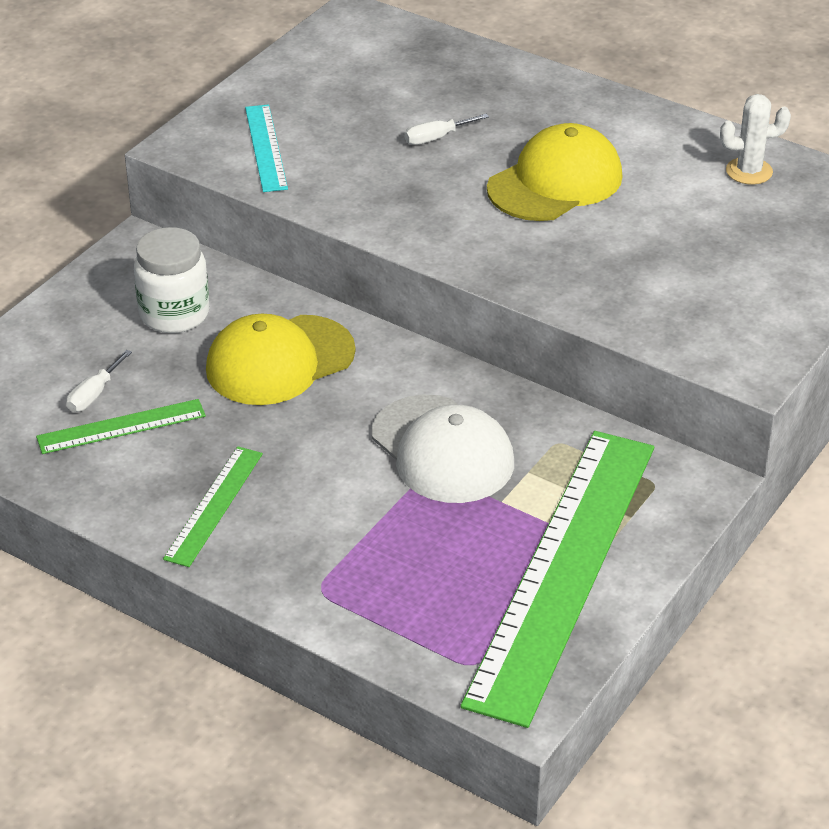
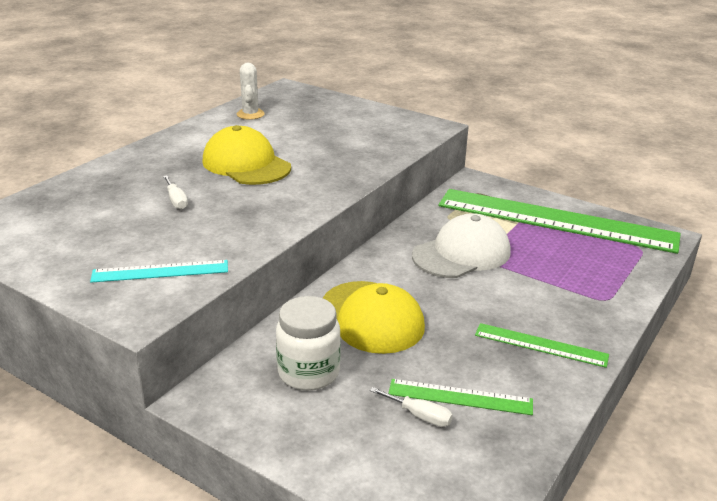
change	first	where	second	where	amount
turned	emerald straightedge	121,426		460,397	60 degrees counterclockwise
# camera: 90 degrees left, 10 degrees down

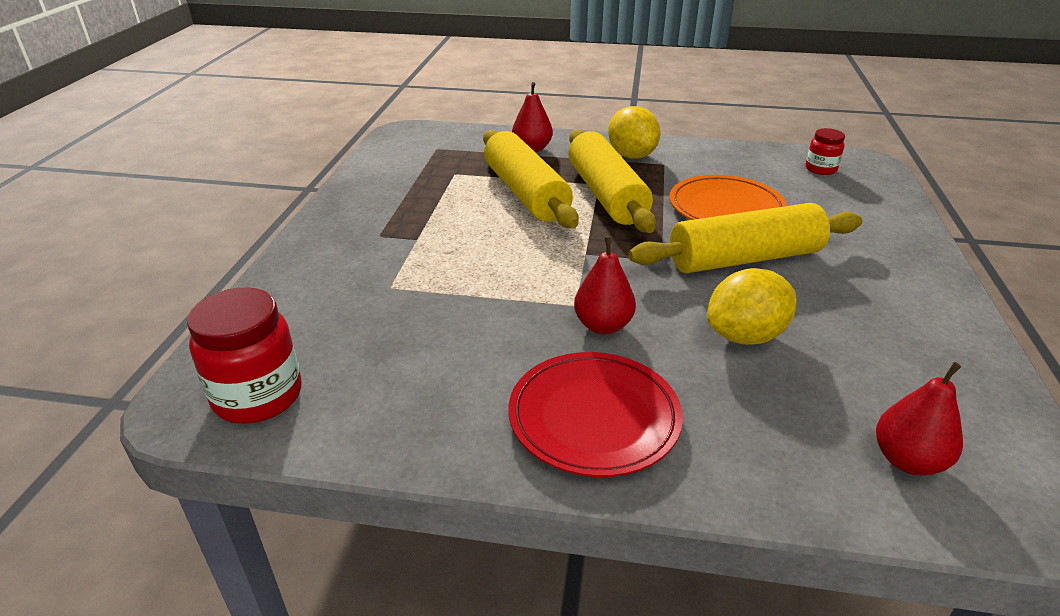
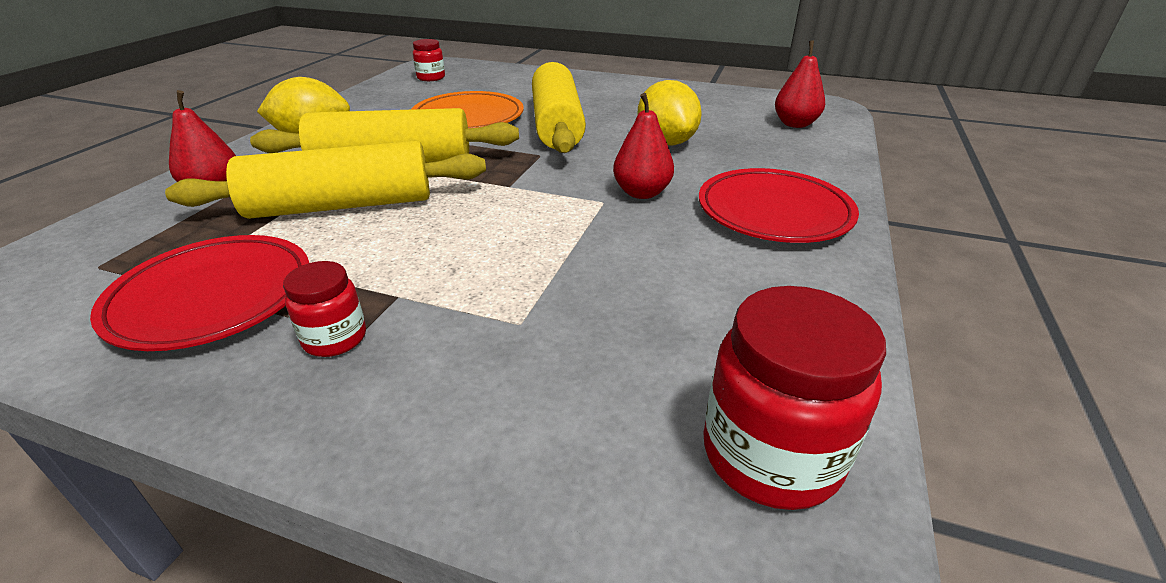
change	first	where	second	where	amount
added			red flat dish	199,293	
added			red jar	324,309	
# camera: 80 degrees left, 0 degrees up

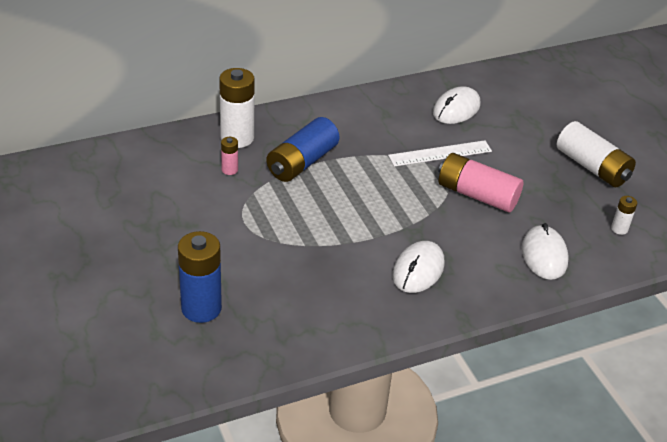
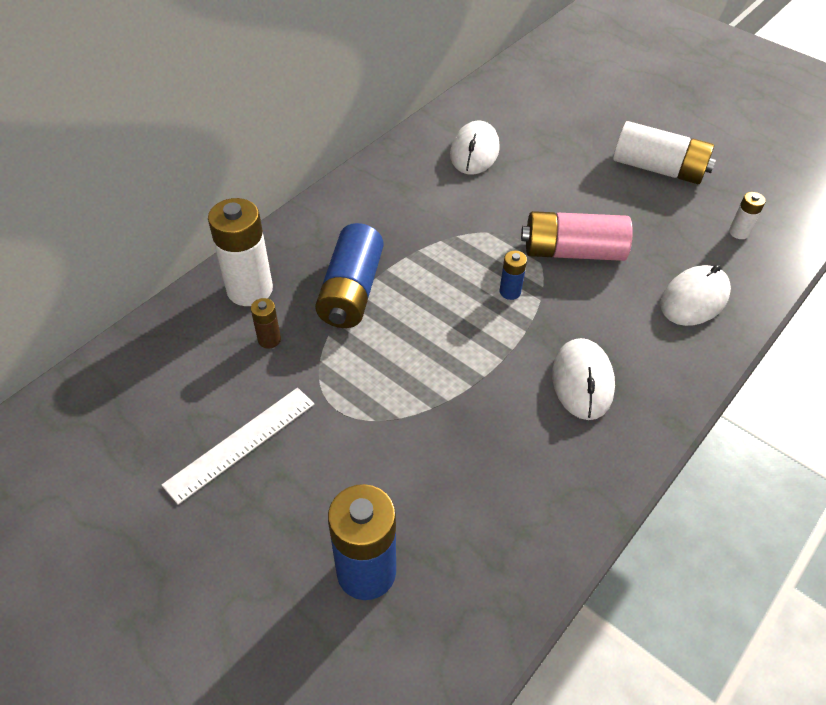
change	first	where	second	where	amount
added			blue battery	513,275	
moved	snow-white straightedge	440,153		238,446	
recoloured	rosy battery	229,156	russet battery	266,323	
turned	snow-white mouse	545,251		695,295	75 degrees clockwise
# camera: 25 degrees left, 10 degrees up

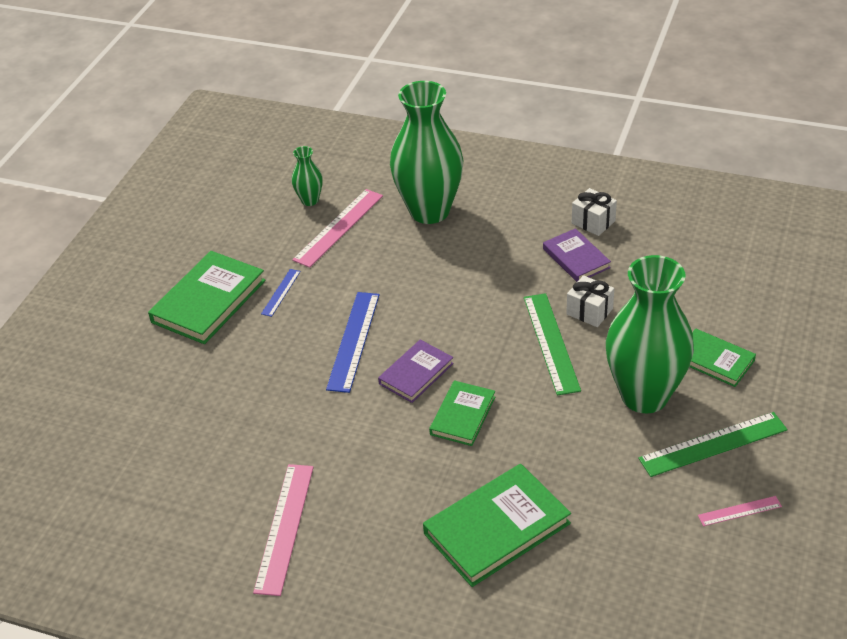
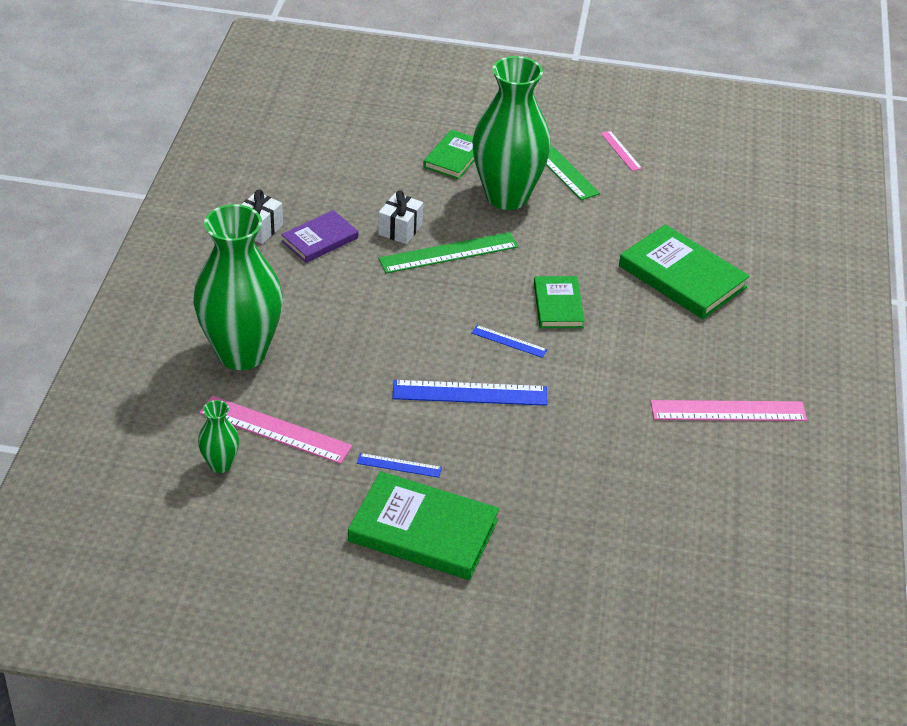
change	first	where	second	where	amount
replaced	royal purple hardcover	416,371	blue straightedge	509,341	
turned	emerald hardcover	462,413		559,302	75 degrees clockwise
# camera: 105 degrees left, 0 degrees up

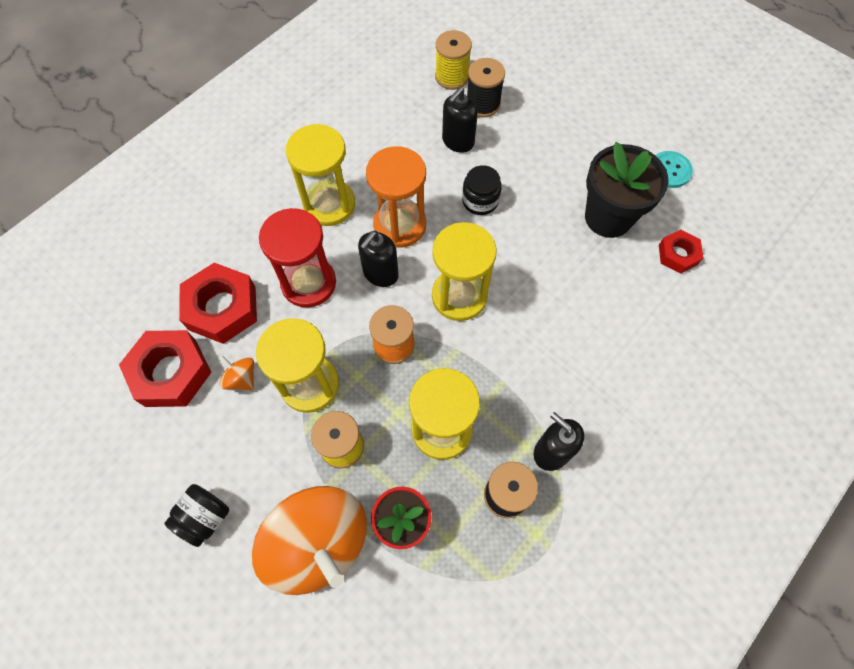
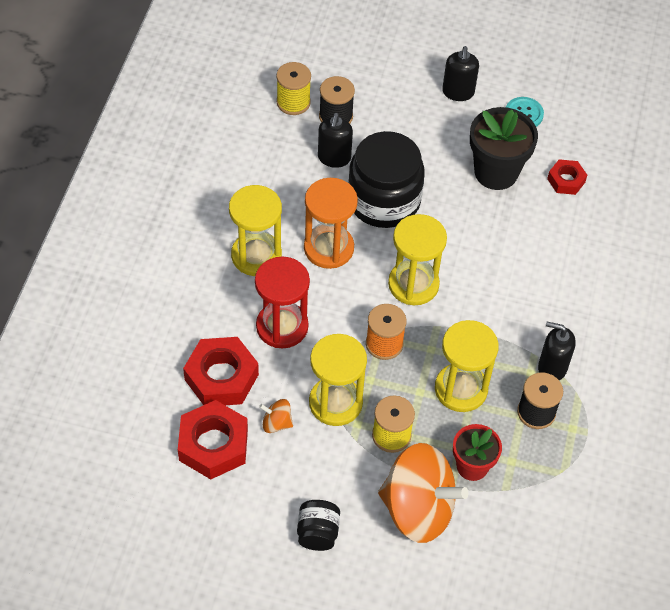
change	first	where	second	where	amount
moved	black soap dispenser	378,259		460,73	
resized	black jar	482,190		386,179	x2.09
# camera: 30 degrees left, 10 degrees down

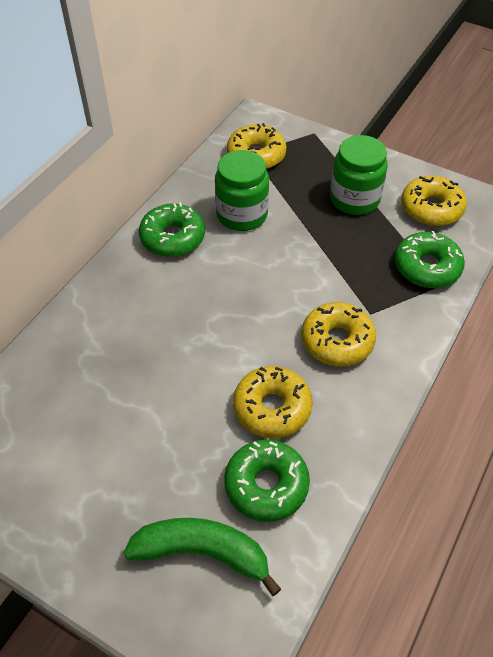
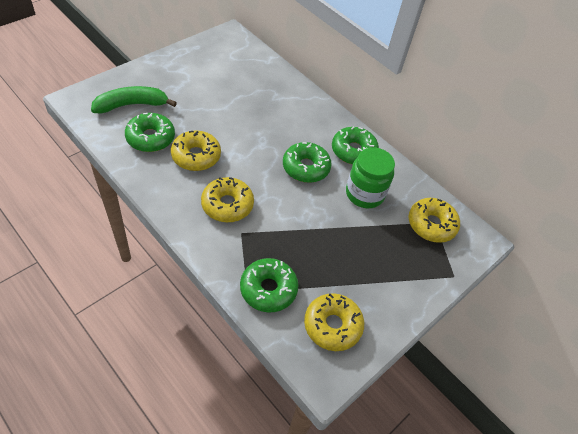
change	first	where	second	where	amount
removed	emerald jar	359,175			
added			emerald donut	307,162	
turned	emerald banana fruit	202,557		134,99	135 degrees counterclockwise
# camera: 100 degrees right, 0 degrees up

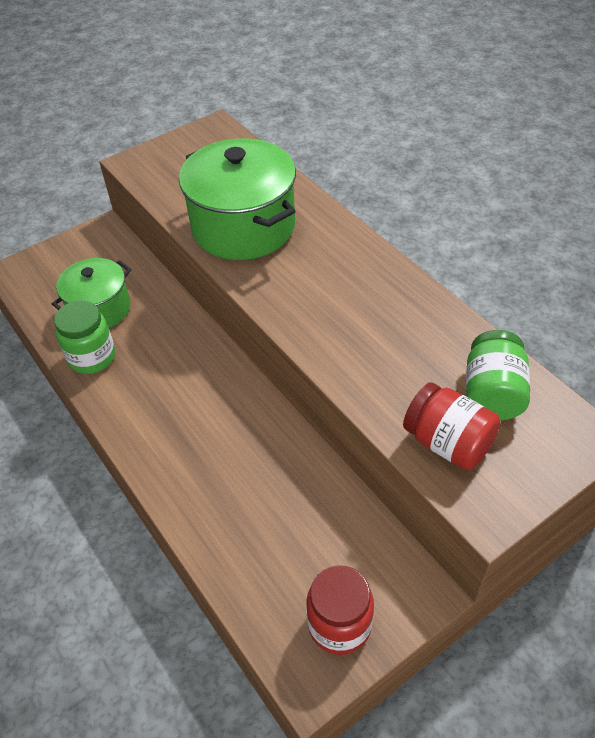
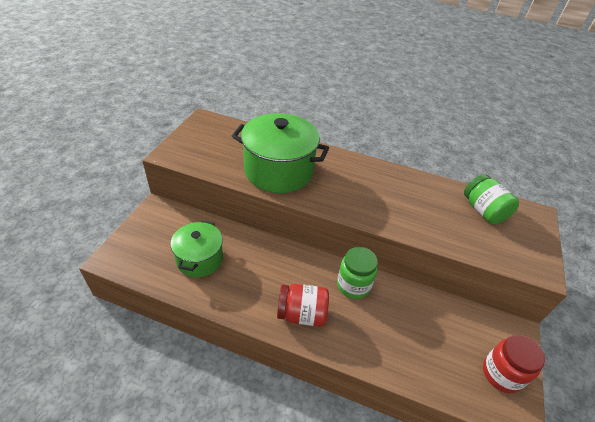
change	first	where	second	where	amount
moved	emerald jar	84,337		357,273	
moved	red jar	452,426		303,305	
# camera: 40 degrees left, 5 degrees down

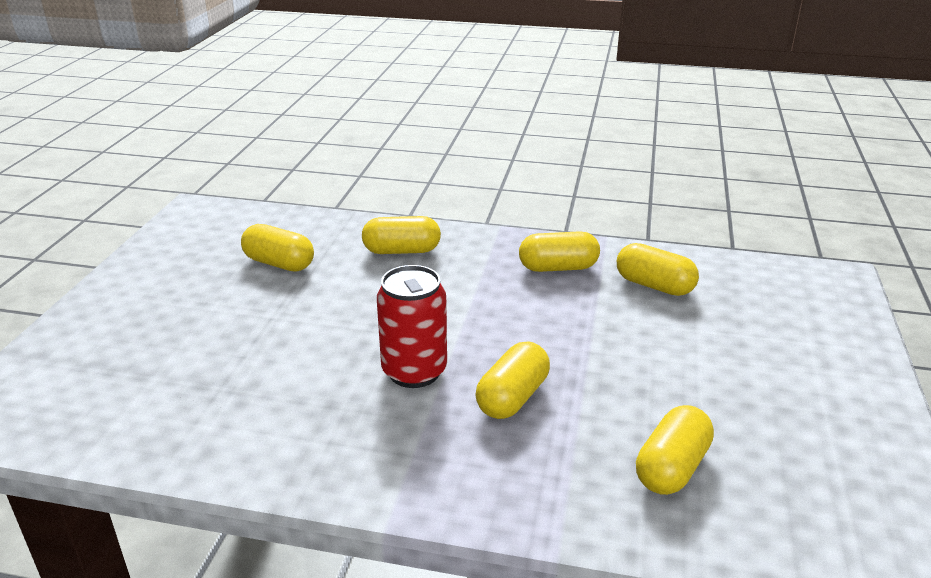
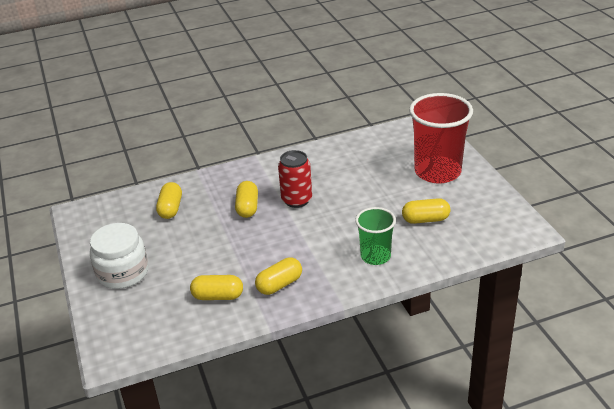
change	first	where	second	where	amount
added			snow-white jar	119,256	
added			red tumbler	441,138	
replaced	golden pill shape	401,235	emerald tumbler	375,236	
# camera: 150 degrees right, 5 degrees up

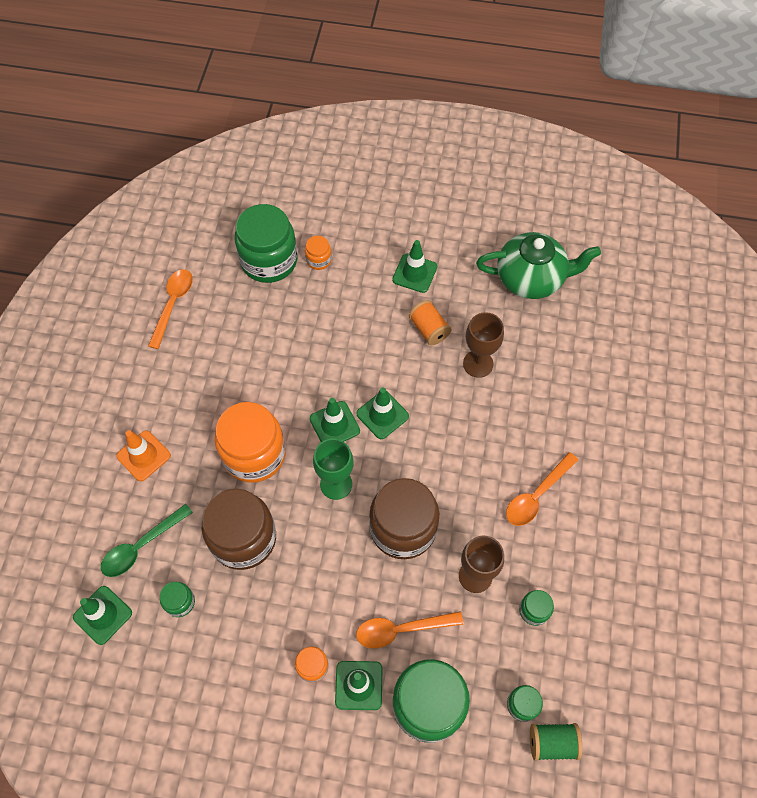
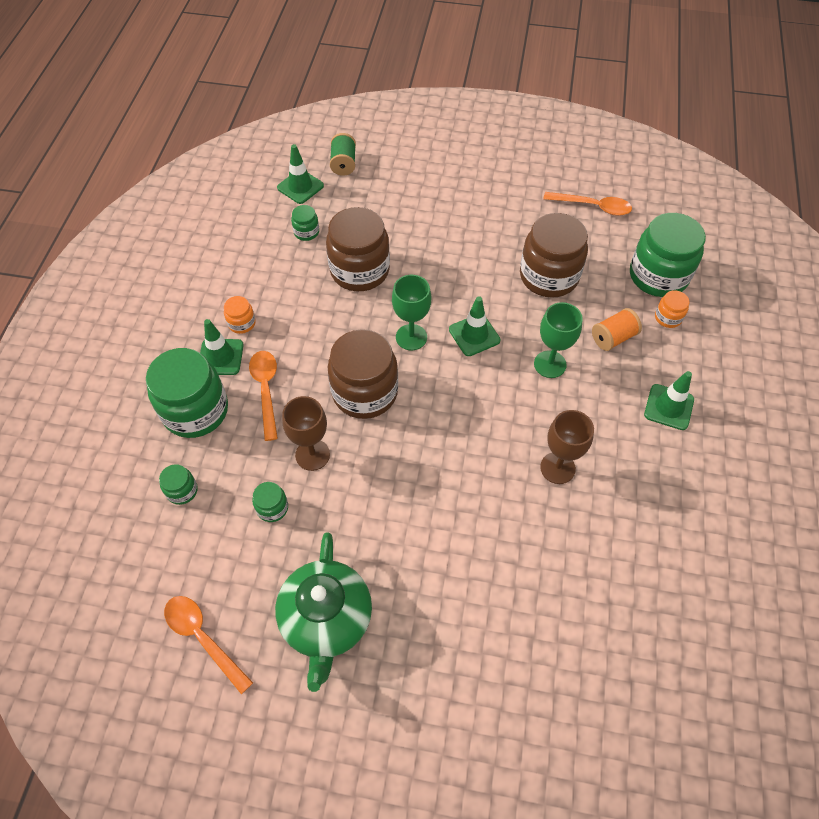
change	first	where	second	where	amount
removed	emerald spoon	147,540			
removed	orange safety cone	143,455			
removed	orange jar	250,442			
removed	emerald safety cone	382,413			
added			russet jar	554,255	
added			emerald goblet	558,340	
moved	orange bobbin	430,323		617,329	
moved	emerald teapot	538,265		323,612	
moved	orange spoon	542,489		208,645	
moved	emerald bobbin	556,742		343,154	
# camera: 90 degrees right, 5 degrees down

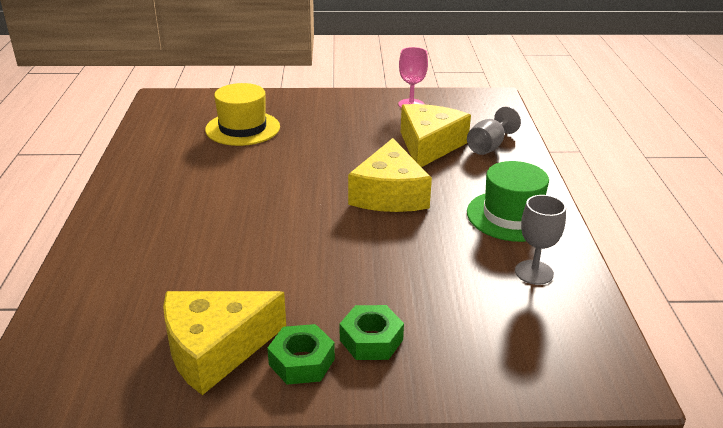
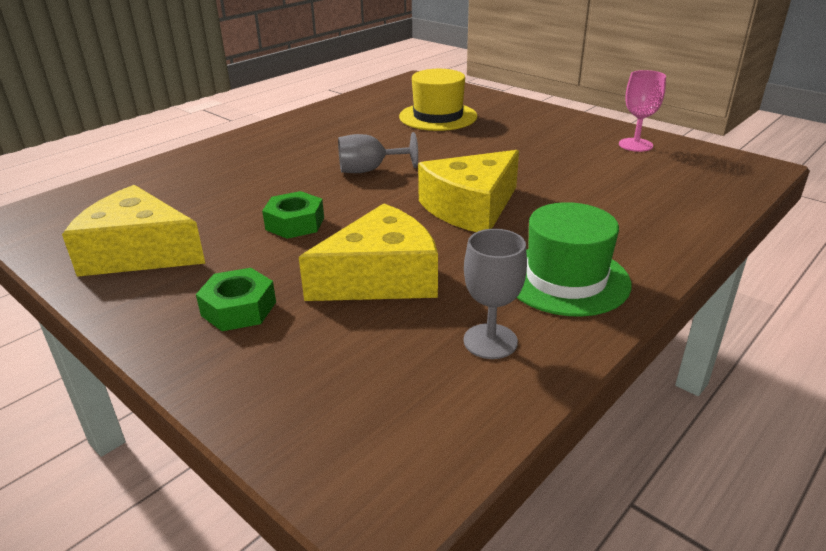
change	first	where	second	where	amount
moved	emerald nut	301,354		293,215	
moved	golden cheese	436,135		368,252	
moved	ash-grey goblet	494,131		378,152	
# camera: 45 degrees right, 0 degrees up

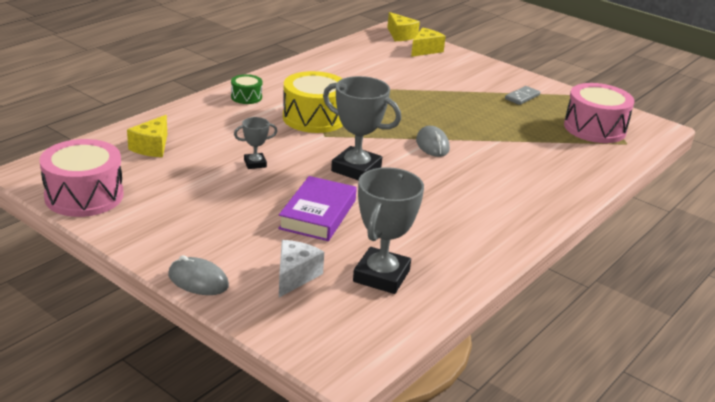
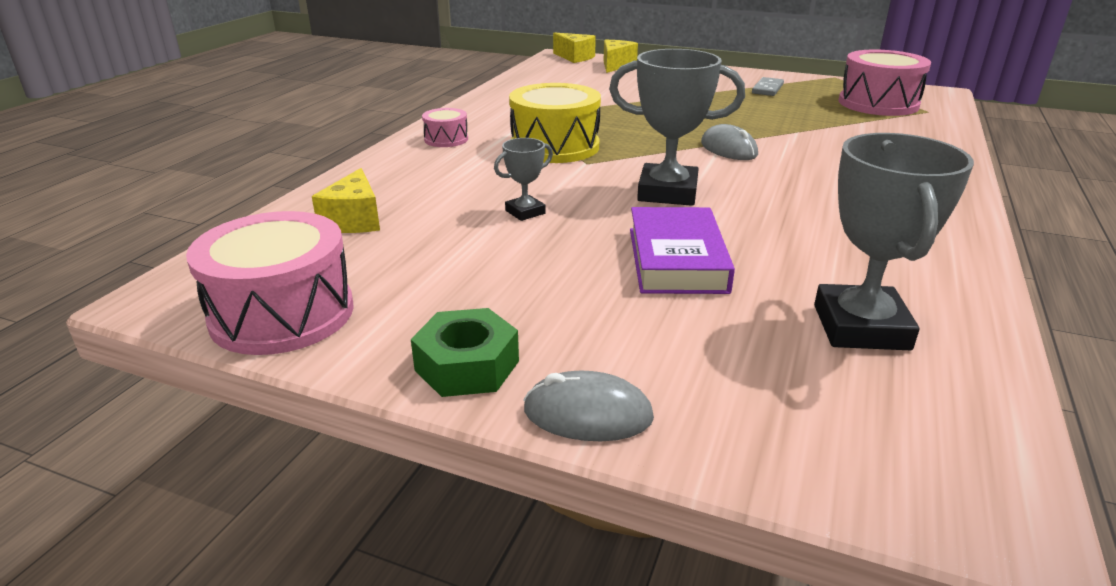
change	first	where	second	where	amount
removed	snow-white cheese	301,269			
added			emerald nut	465,352	
recoloured	emerald snare drum	247,89	rosy snare drum	445,127	
# camera: 15 degrees left, 0 degrees up

